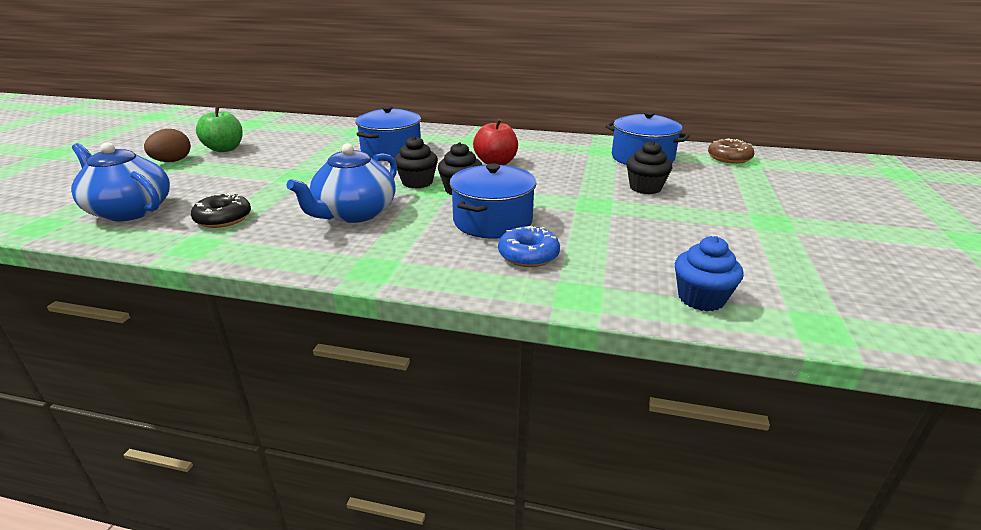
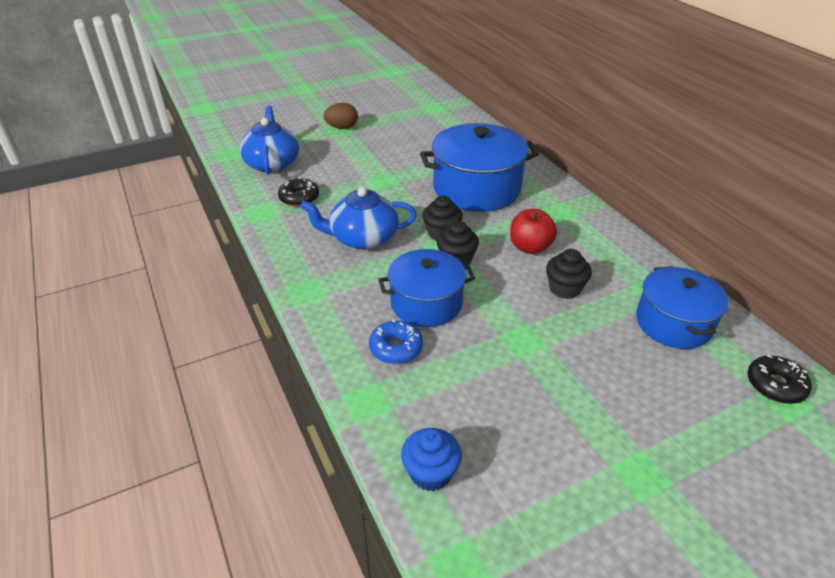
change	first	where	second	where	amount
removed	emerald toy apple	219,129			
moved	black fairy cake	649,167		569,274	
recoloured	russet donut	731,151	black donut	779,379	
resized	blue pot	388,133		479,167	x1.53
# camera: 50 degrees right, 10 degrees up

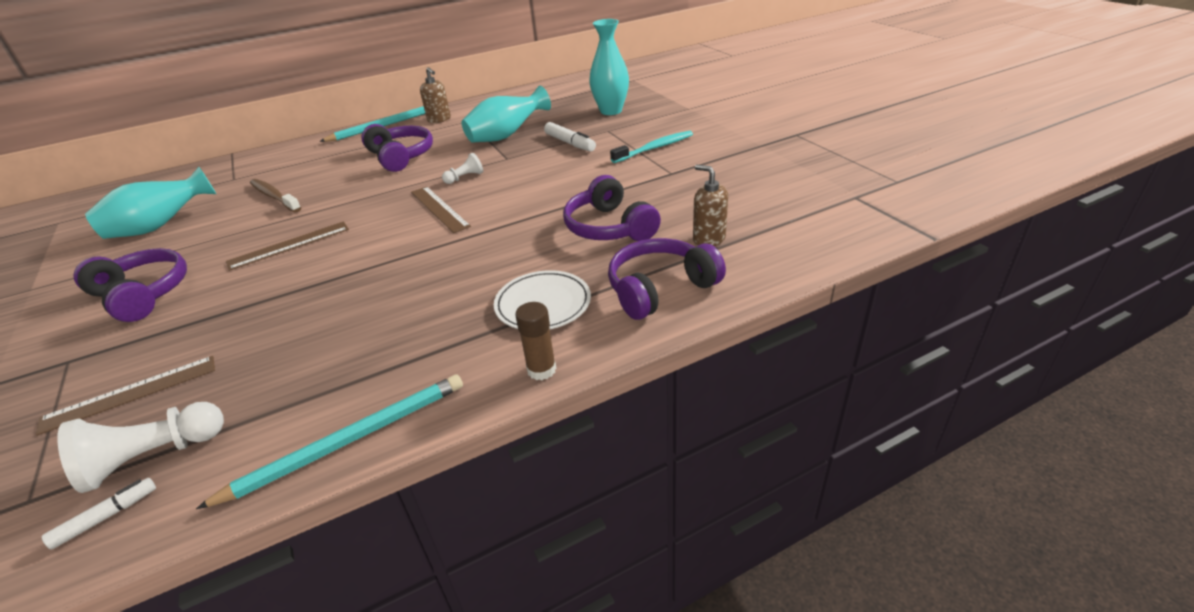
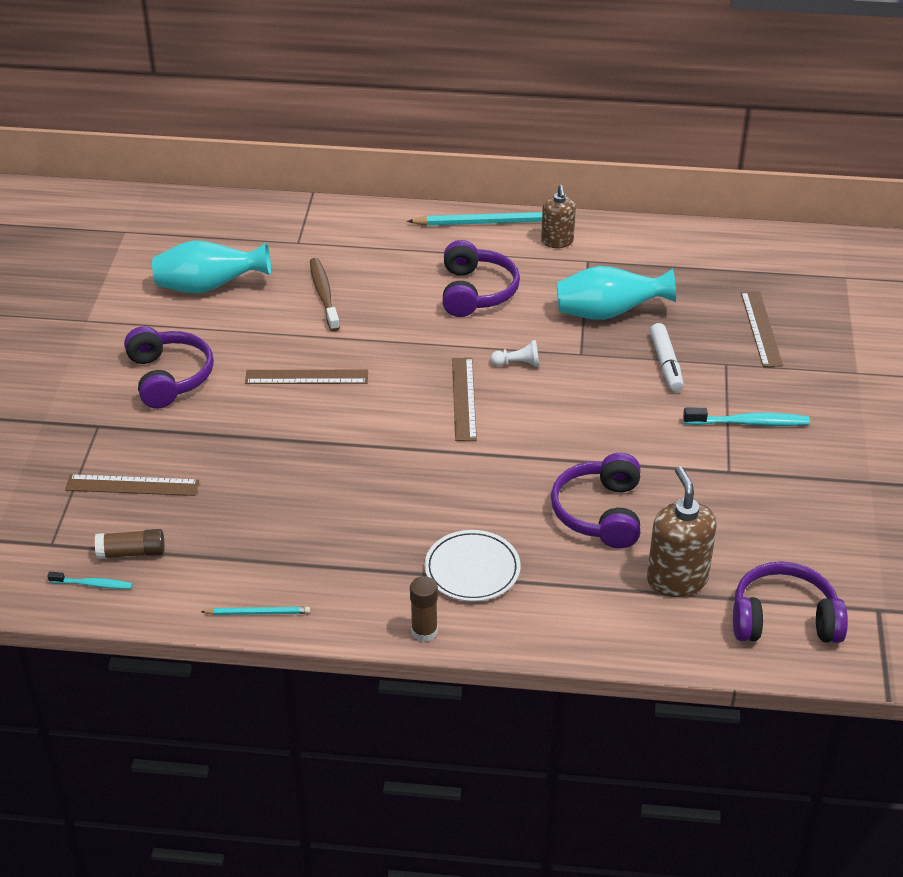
change	first	where	second	where	amount
moved	royal purple headphones	667,279		790,602	
replaced	snow-white felt pen	99,514	turquoise toothbrush	90,580	
replaced	snow-white pawn	140,447	russet glue	130,544	
replaced	turquoise tall vase	609,67	russet straightedge	762,329	
resized	turquoise lead pencil	329,441		255,611	x0.51
resized	russet soap dispenser	710,205		682,531	x1.52
# camera: 30 degrees right, 5 degrees up

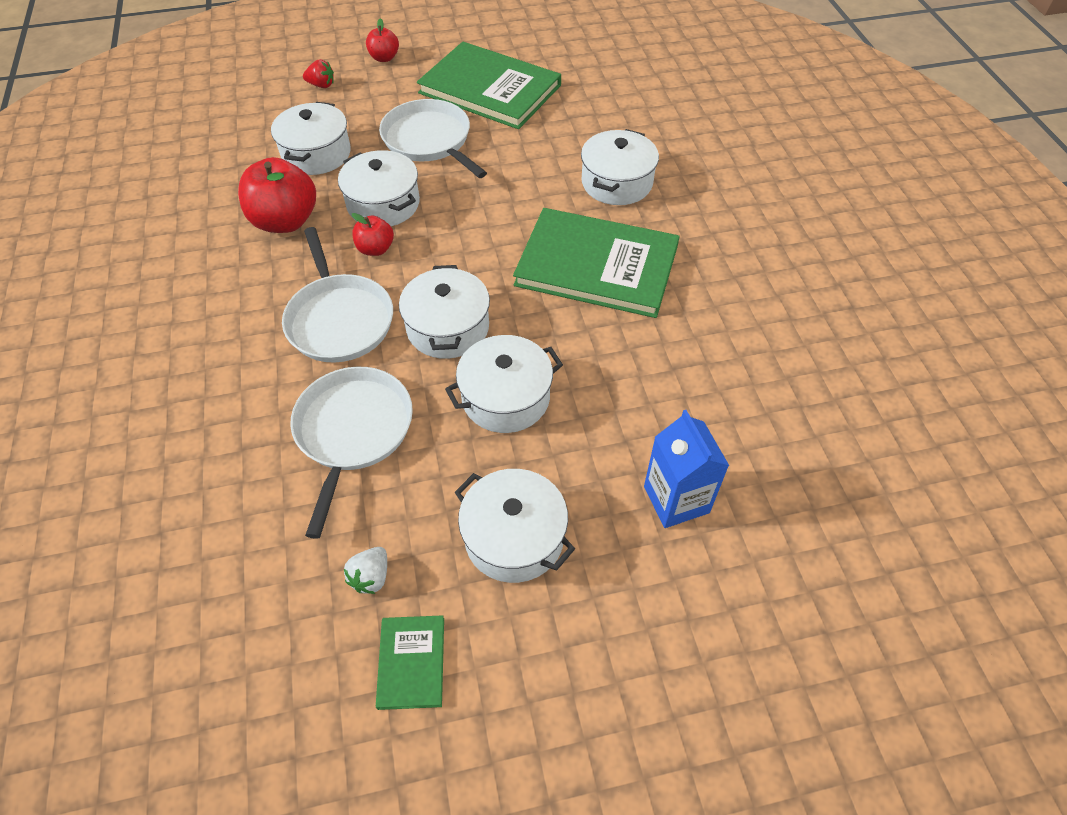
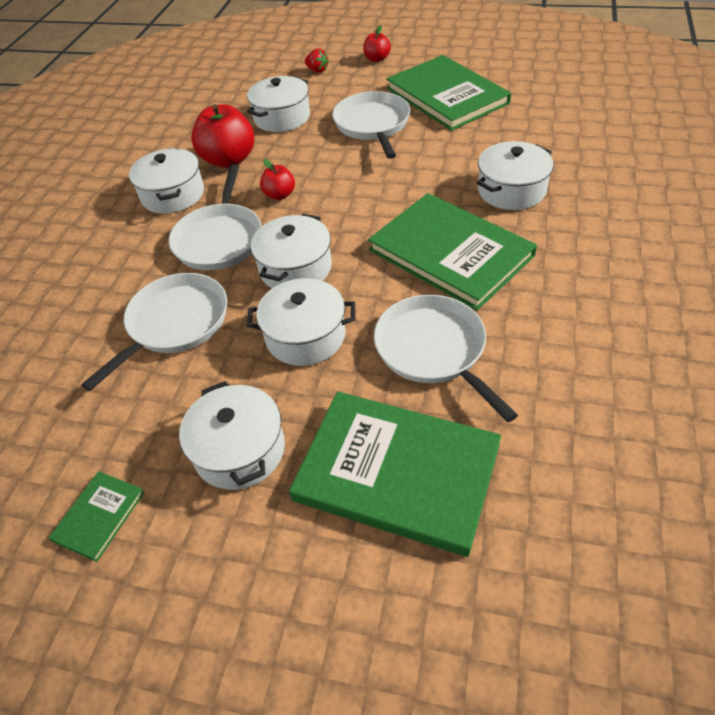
change	first	where	second	where	amount
removed	snow-white strawberry	365,570			
added			snow-white frying pan	446,358	
moved	snow-white pot	379,188		166,181	
replaced	blue milk carton	686,469	emerald hardcover	395,474	
# camera: 30 degrees right, 5 degrees down

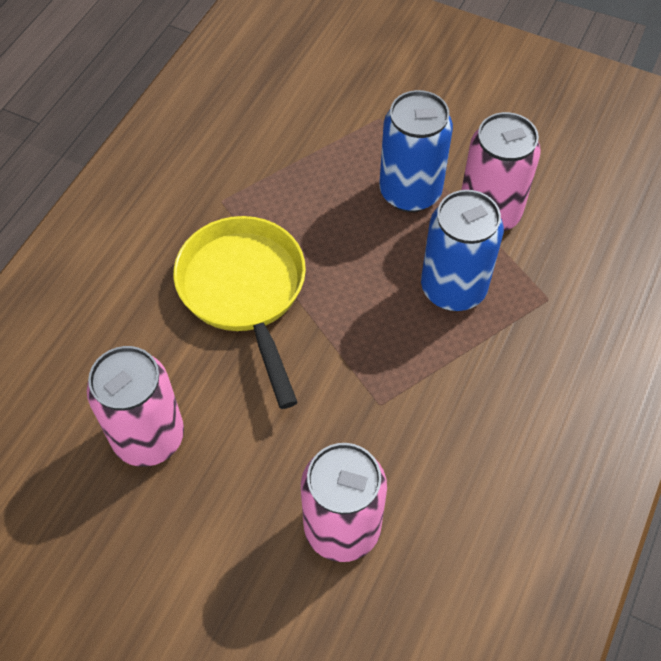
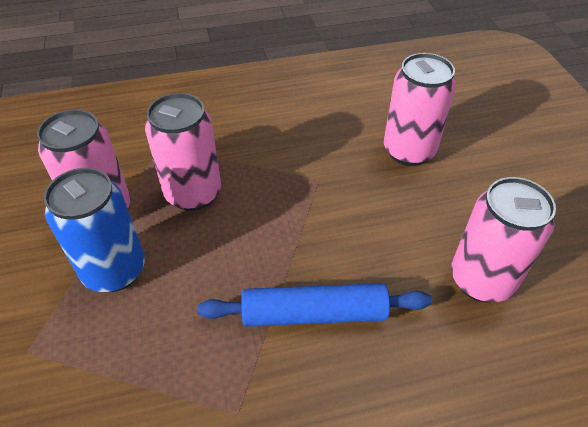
change	first	where	second	where	amount
replaced	golden frying pan	239,312	blue pastry roller	314,305	
recoloured	blue soda can	462,250	rosy soda can	183,152	
# camera: 130 degrees left, 10 degrees down

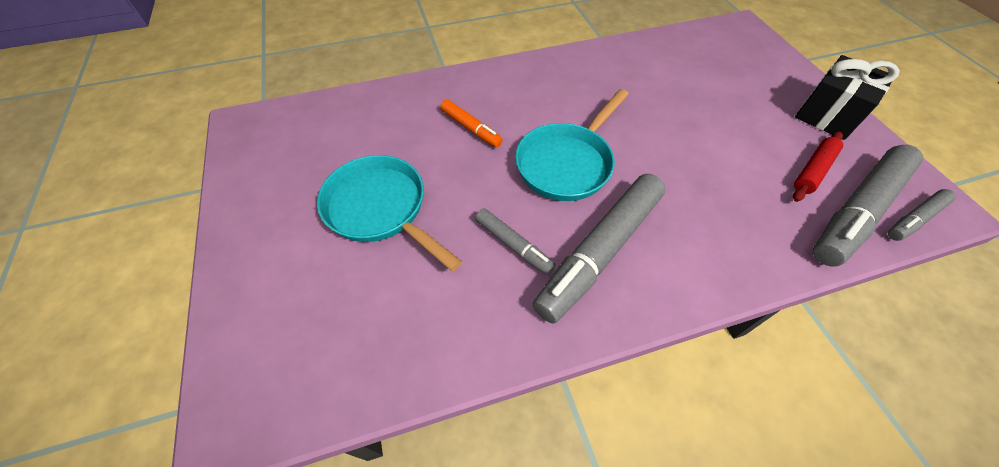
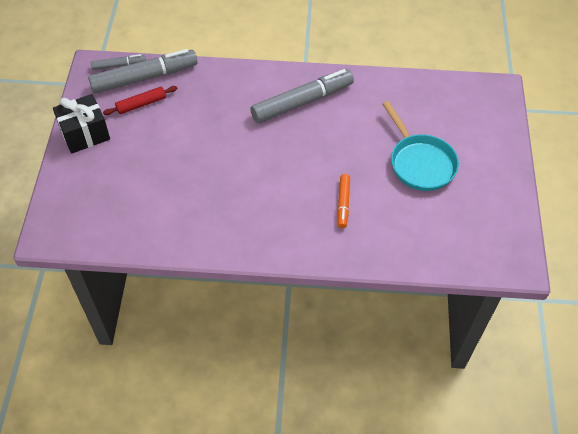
change	first	where	second	where	amount
removed	ash-grey felt pen	515,241			
removed	turquoise frying pan	572,145			
turned	orange felt pen	471,123		343,201	150 degrees counterclockwise
# camera: 160 degrees left, 0 degrees up

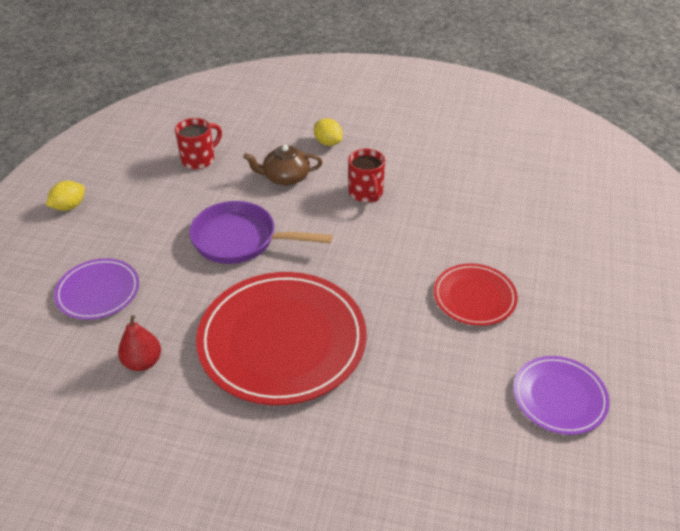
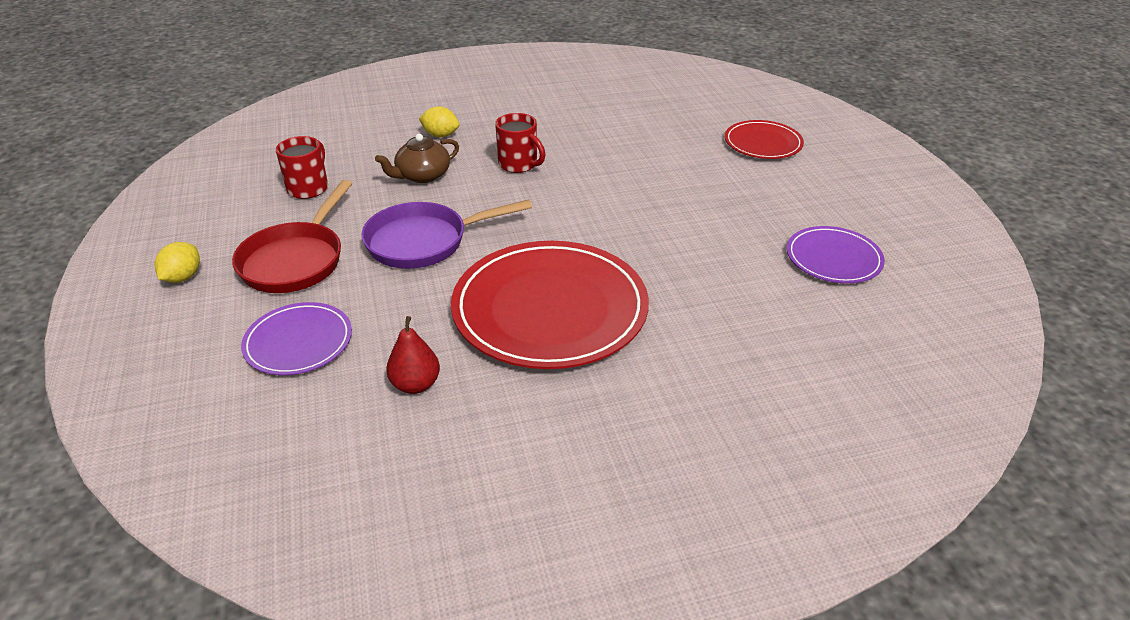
change	first	where	second	where	amount
added			red frying pan	292,236	
moved	red flat dish	476,294		764,139	
# camera: 30 degrees left, 5 degrees down

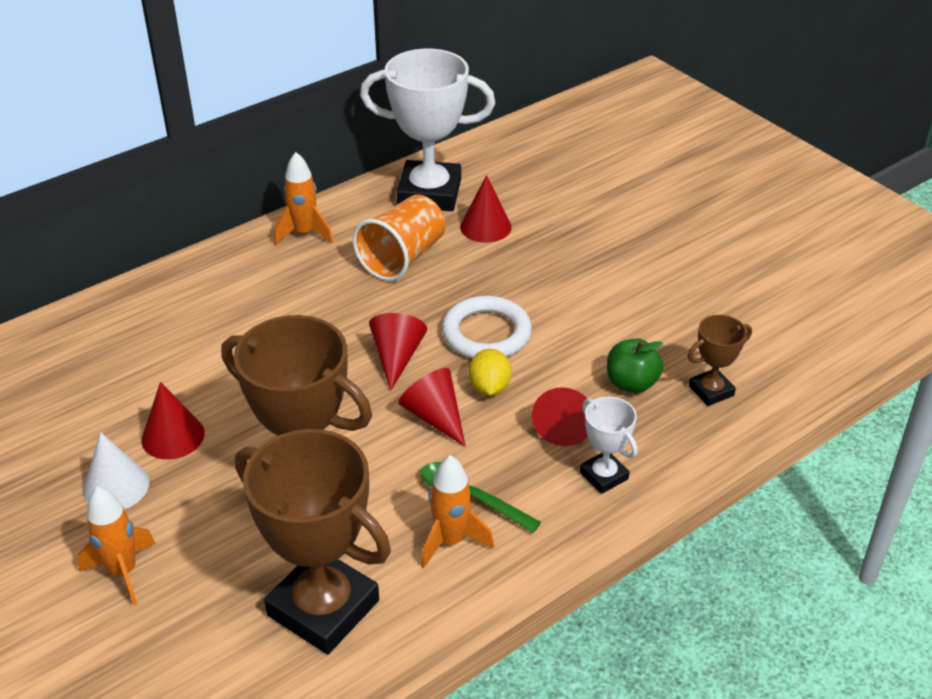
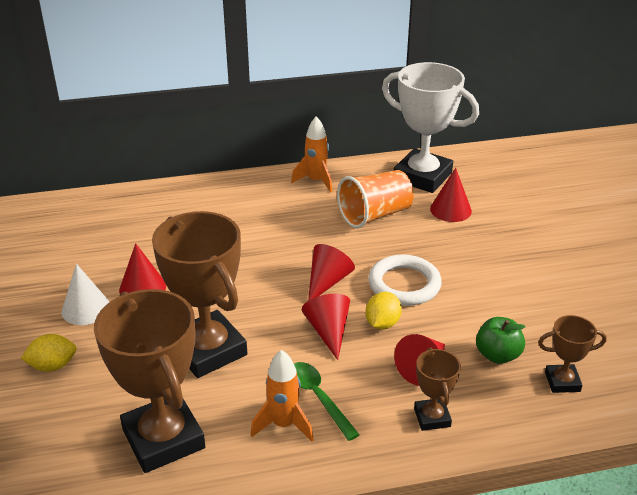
change	first	where	second	where	amount
replaced	orange toy rocket	116,546	golden citrus fruit	49,353	
recoloured	snow-white award cup	608,445	russet award cup	437,389	
# camera: 25 degrees right, 5 degrees down

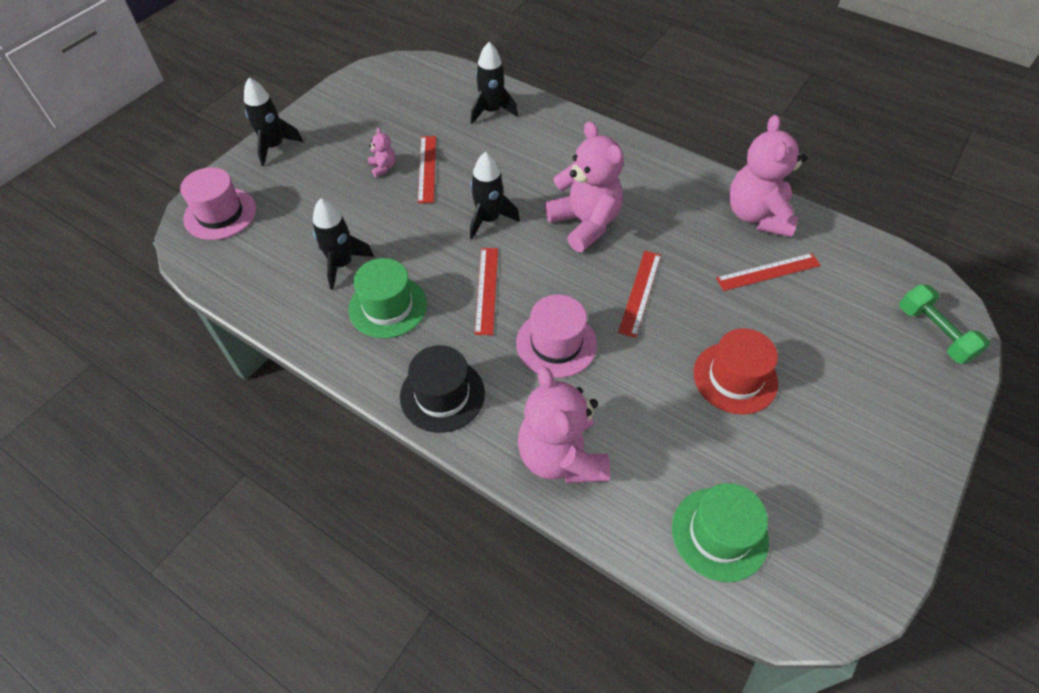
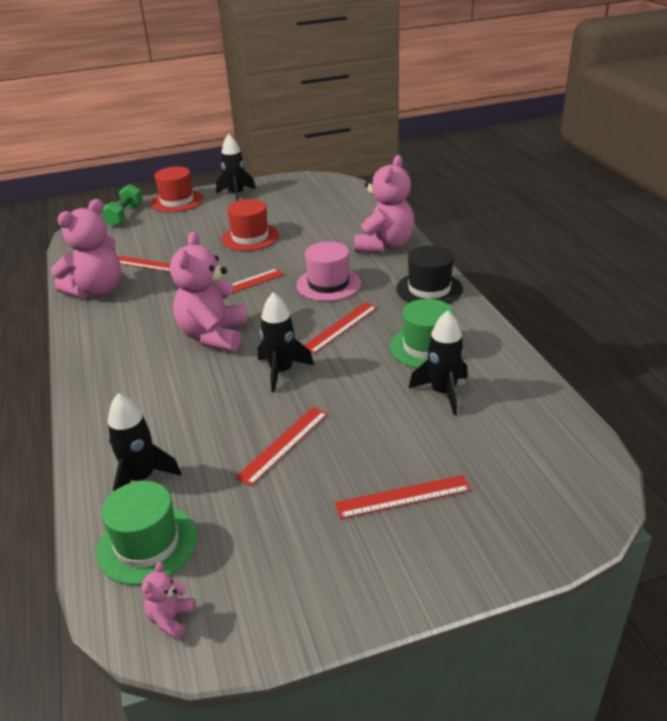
change	first	where	second	where	amount
removed	rosy tall hat	218,203			
added			red tall hat	177,189	
added			red straightedge	403,497	
moved	black toy rocket	273,122		236,167	
moved	rosy teddy bear	382,152		169,600	
moved	emerald tall hat	720,532		147,533	
# camera: 140 degrees left, 20 degrees down

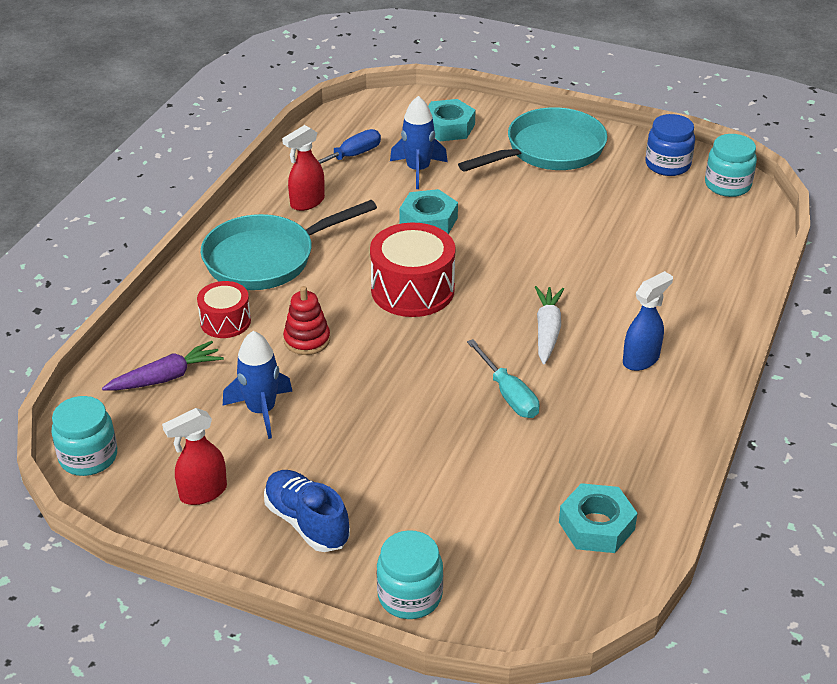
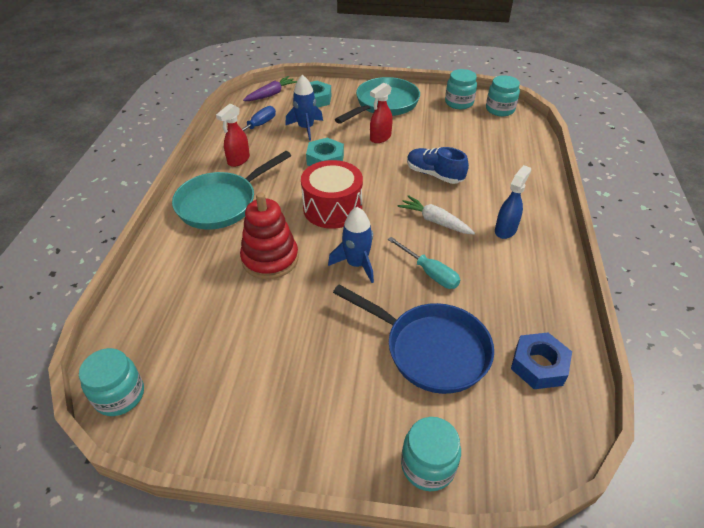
change	first	where	second	where	amount
removed	red snare drum	224,309			
added			blue frying pan	413,339	
moved	royal purple root vegetable	163,365		270,88	
moved	red spray cleaner	194,456		381,112	
moved	blue toy rocket	258,385		351,245	
moved	blue lace-up shoe	307,511		438,165	
recoloured	turquoise nut	598,518	blue nut	541,361	
recoloured	blue jar	670,145	turquoise jar	461,89	
turned	snow-white root vegetable	549,325		436,215	45 degrees counterclockwise
resized	red stacking toy	306,320		269,235	x1.64
# camera: 15 degrees left, 5 degrees up

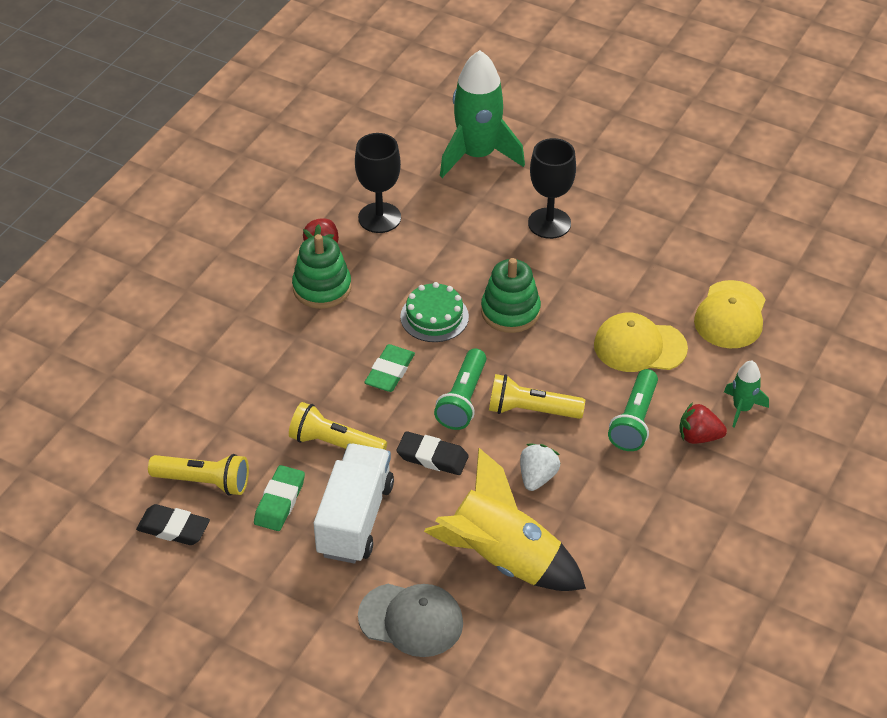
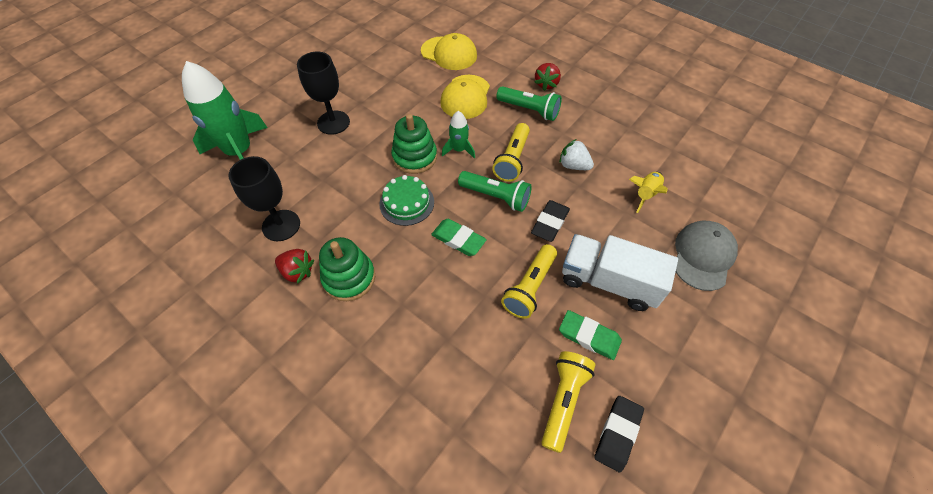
change	first	where	second	where	amount
moved	emerald toy rocket	746,394		458,135	
resized	golden toy rocket	505,519		648,192	x0.48
# camera: 80 degrees left, 10 degrees up

